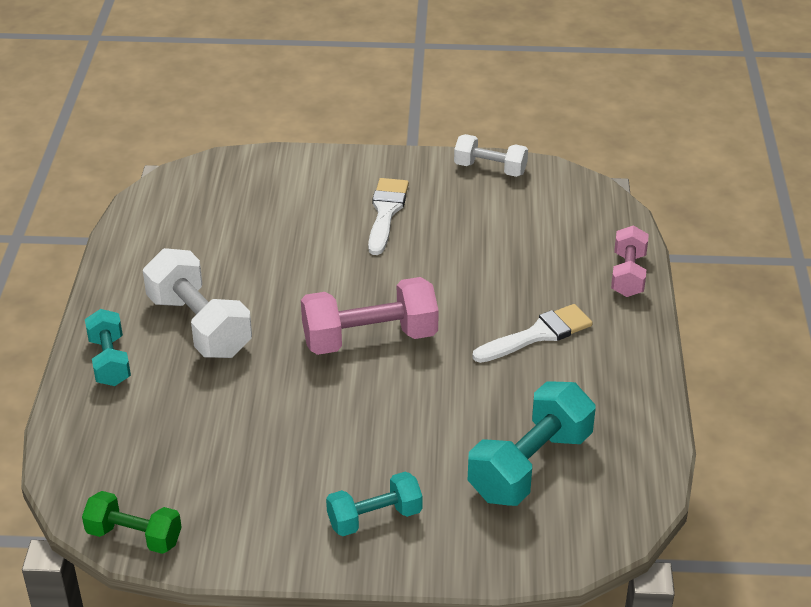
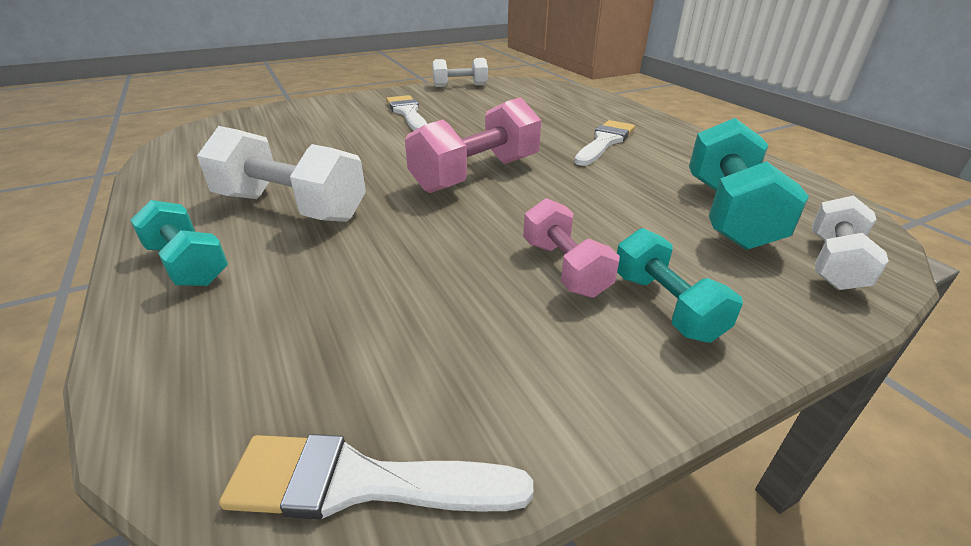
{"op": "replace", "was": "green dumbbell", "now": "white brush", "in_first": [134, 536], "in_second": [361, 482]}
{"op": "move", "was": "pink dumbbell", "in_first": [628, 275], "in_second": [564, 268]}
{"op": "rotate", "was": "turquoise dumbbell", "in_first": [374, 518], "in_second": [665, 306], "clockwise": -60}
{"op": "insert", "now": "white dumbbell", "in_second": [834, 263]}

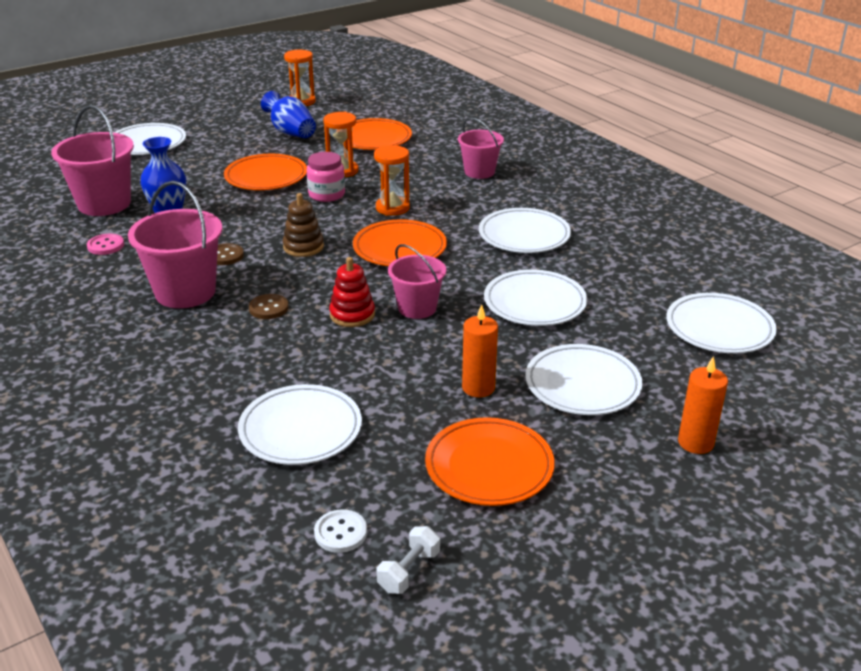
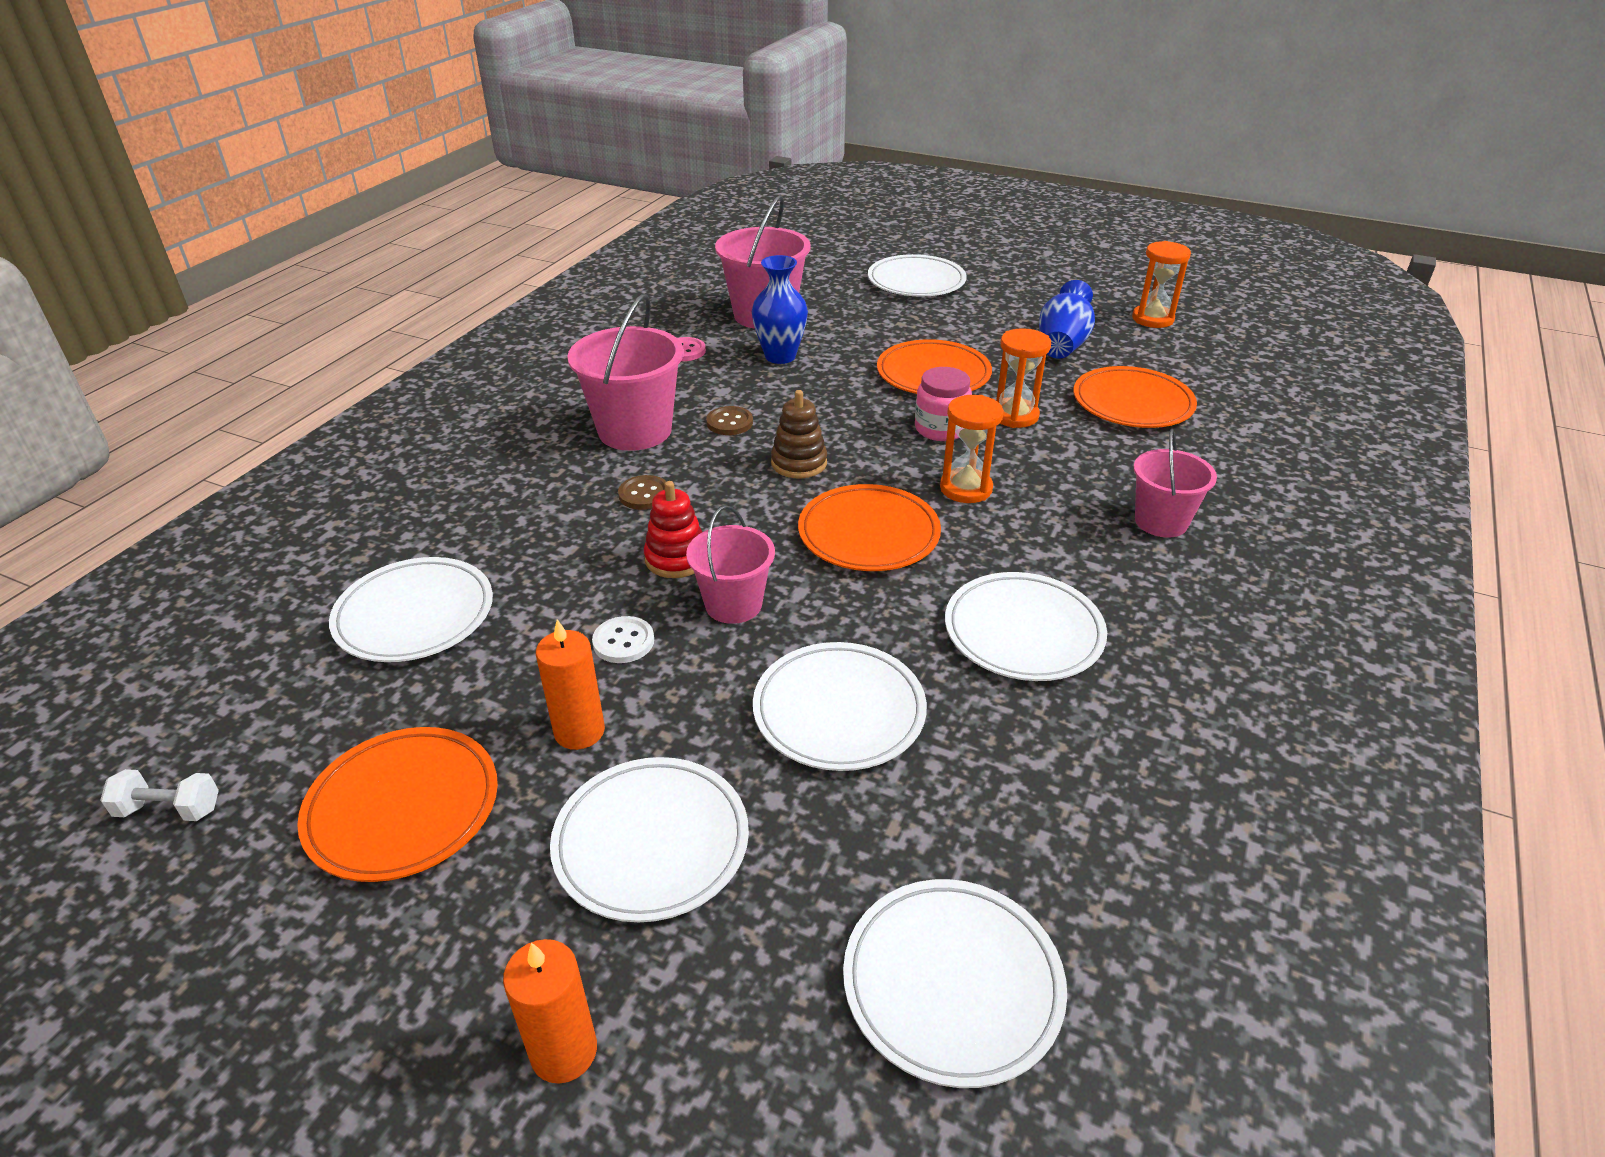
{"op": "move", "was": "white button", "in_first": [340, 533], "in_second": [623, 642]}

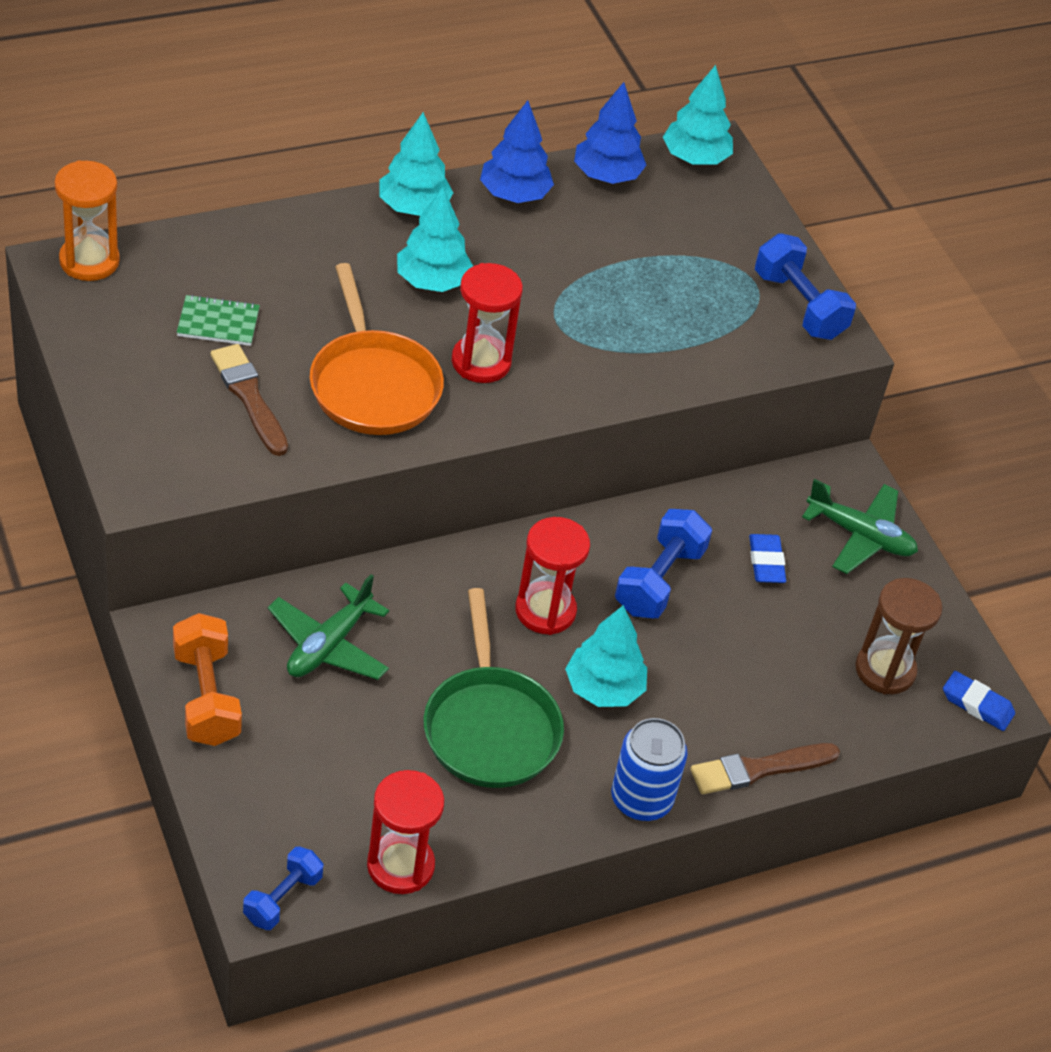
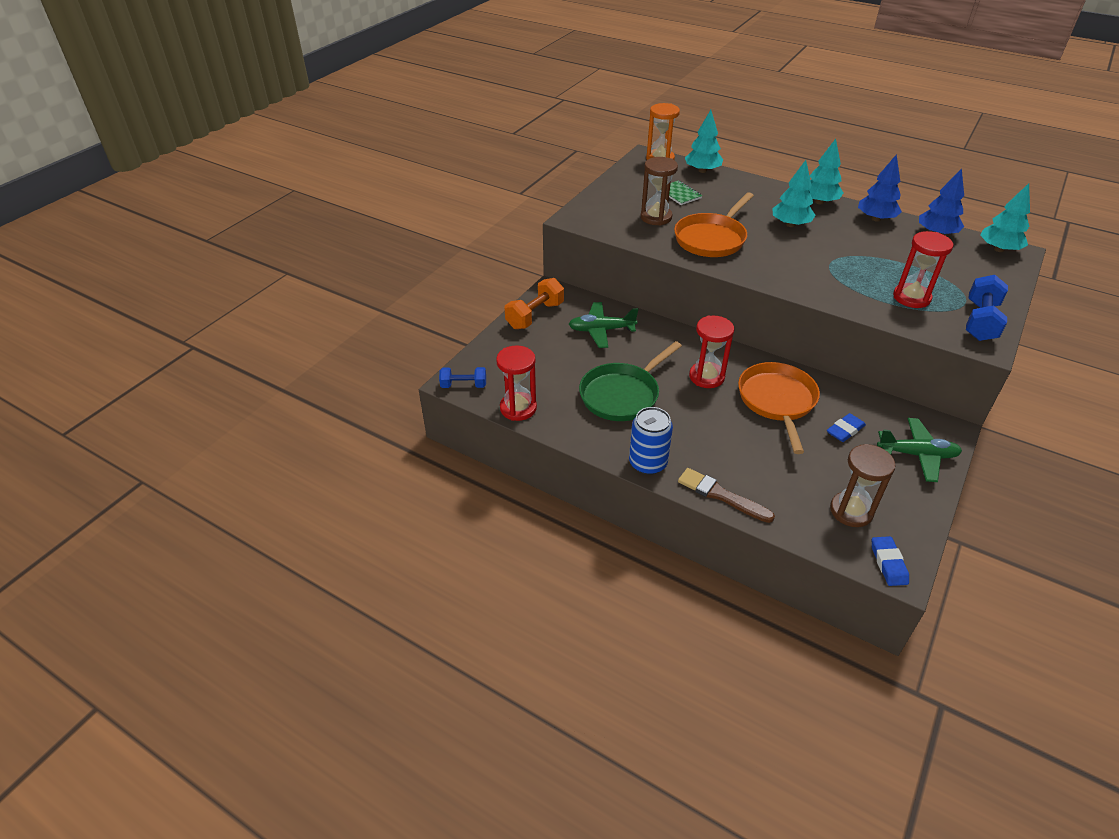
{"op": "replace", "was": "brown brush", "now": "brown hourglass", "in_first": [249, 397], "in_second": [656, 217]}
{"op": "move", "was": "turquoise tree", "in_first": [603, 688], "in_second": [702, 171]}
{"op": "replace", "was": "blue dumbbell", "now": "orange pan", "in_first": [659, 580], "in_second": [777, 401]}
{"op": "rotate", "was": "green plane", "in_first": [860, 536], "in_second": [917, 455], "clockwise": -75}
{"op": "move", "was": "red hourglass", "in_first": [481, 362], "in_second": [911, 297]}

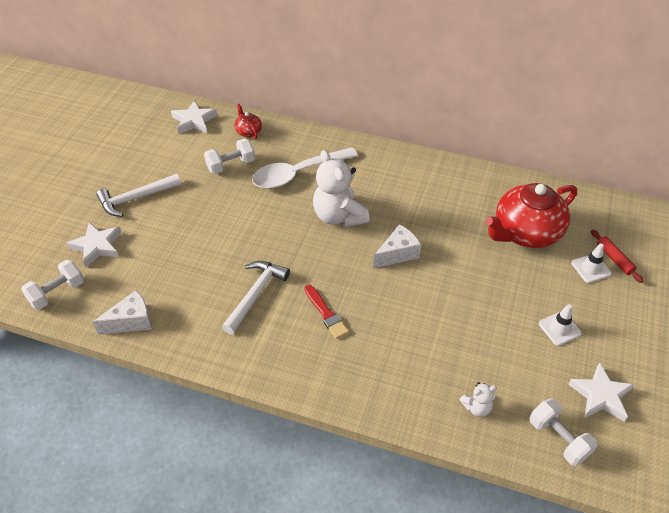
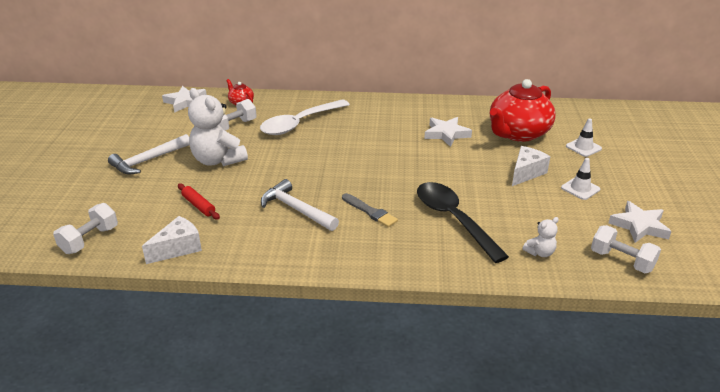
{"op": "move", "was": "red rolling pin", "in_first": [614, 259], "in_second": [198, 205]}
{"op": "move", "was": "white teddy bear", "in_first": [339, 216], "in_second": [218, 160]}
{"op": "rotate", "was": "white hammer", "in_first": [255, 295], "in_second": [296, 209], "clockwise": -60}
{"op": "recolor", "was": "red brush", "now": "grey brush", "in_first": [326, 313], "in_second": [370, 212]}
{"op": "insert", "now": "black spoon", "in_second": [453, 219]}
{"op": "move", "was": "white star", "in_first": [97, 246], "in_second": [446, 134]}
{"op": "move", "was": "white cheese", "in_first": [397, 254], "in_second": [526, 173]}

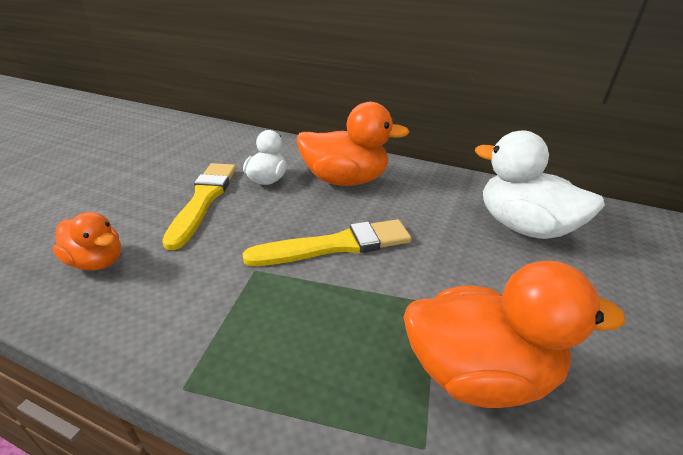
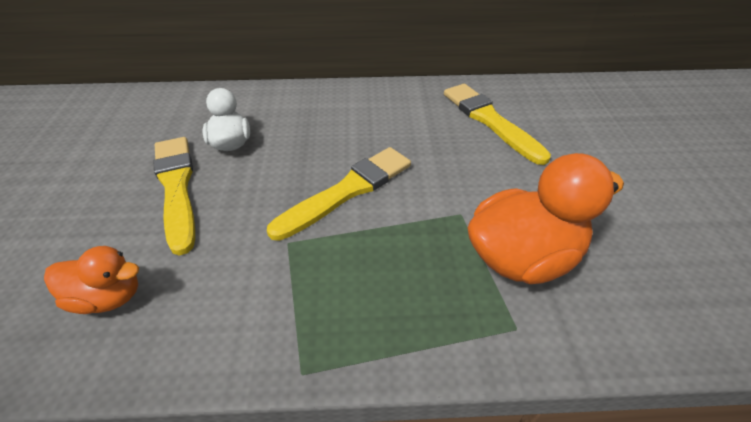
{"op": "replace", "was": "white duck", "now": "yellow brush", "in_first": [523, 227], "in_second": [490, 121]}
{"op": "delete", "was": "orange duck", "in_first": [345, 180]}

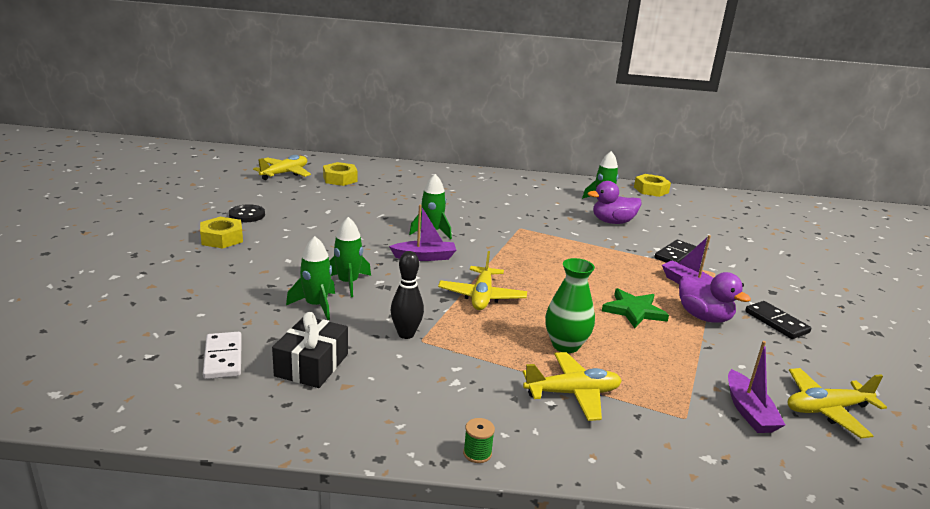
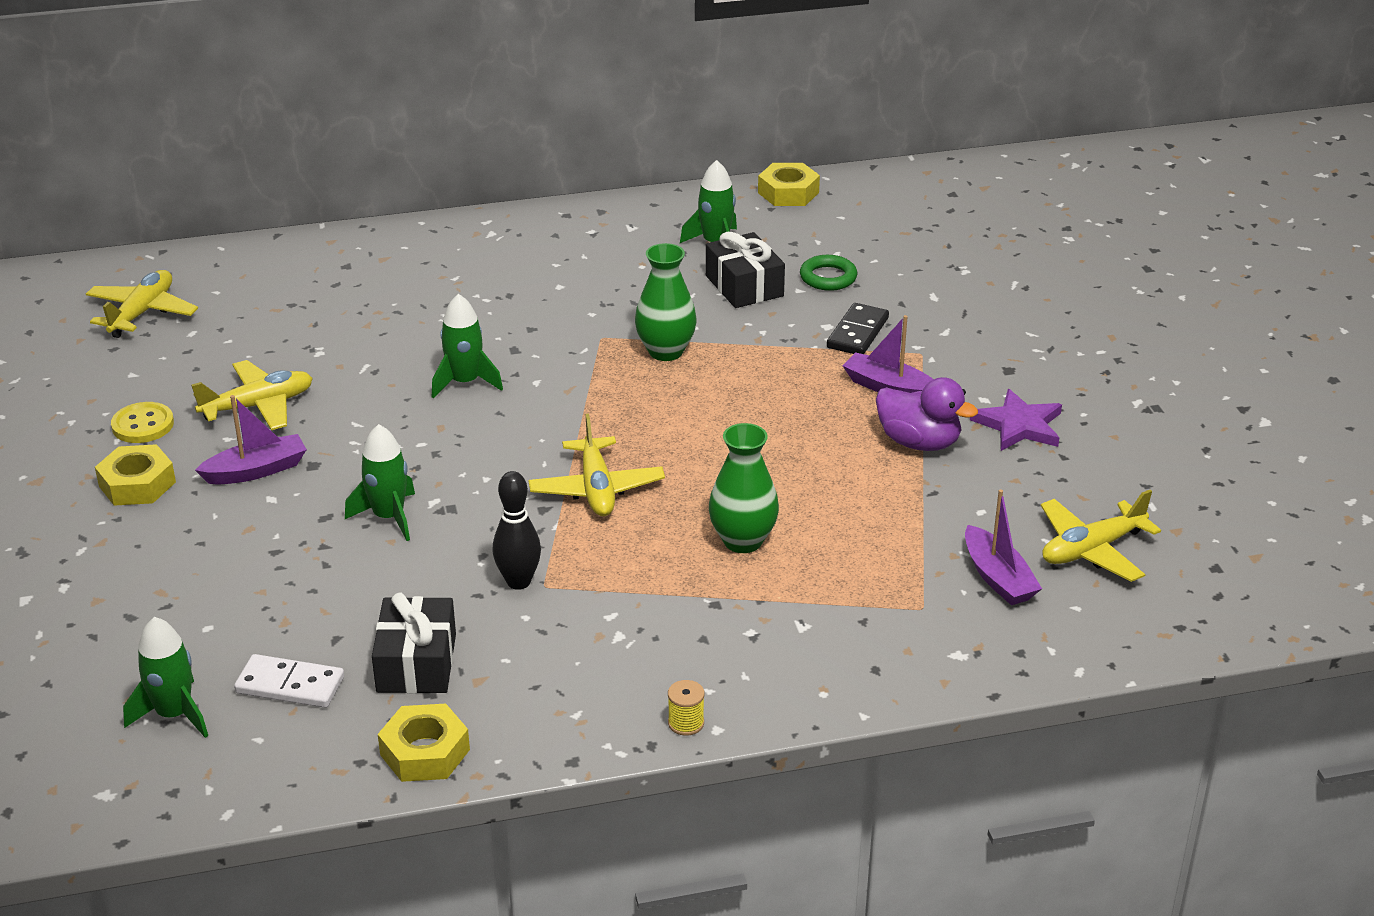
{"op": "recolor", "was": "black button", "now": "yellow button", "in_first": [247, 215], "in_second": [143, 425]}
{"op": "move", "was": "green rocket", "in_first": [316, 305], "in_second": [174, 714]}
{"op": "move", "was": "yellow plane", "in_first": [573, 393], "in_second": [258, 406]}
{"op": "move", "was": "purple boat", "in_first": [424, 257], "in_second": [256, 470]}
{"op": "rotate", "was": "white domino", "in_first": [223, 358], "in_second": [290, 685], "clockwise": -45}
{"op": "move", "was": "yellow nut", "in_first": [340, 179], "in_second": [425, 752]}
{"op": "insert", "now": "green vase", "in_second": [665, 351]}
{"op": "recolor", "was": "green spool", "now": "yellow spool", "in_first": [477, 453], "in_second": [686, 723]}
{"op": "replace", "was": "purple duck", "now": "black gift", "in_first": [612, 222], "in_second": [744, 286]}
{"op": "insert", "now": "green ring", "in_second": [828, 277]}
{"op": "replace", "was": "black domino", "now": "purple star", "in_first": [776, 322], "in_second": [1019, 425]}
{"op": "delete", "was": "green star", "in_first": [634, 311]}

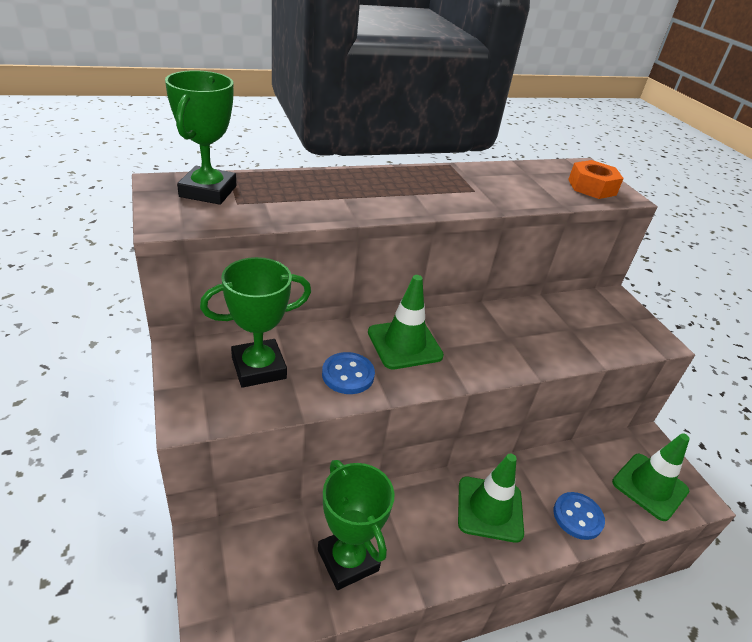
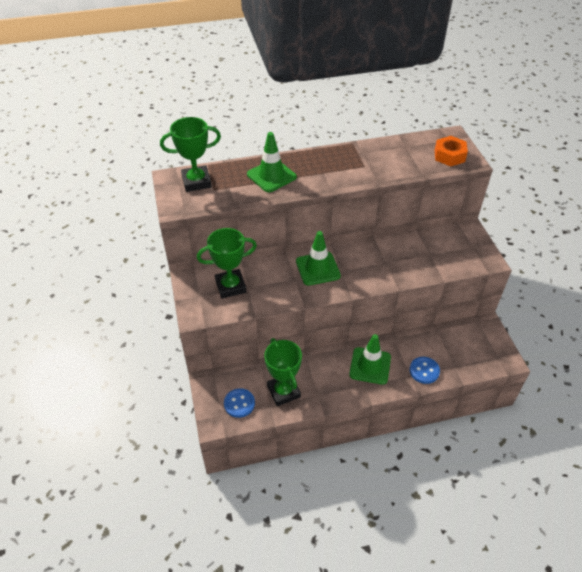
{"op": "rotate", "was": "green trophy", "in_first": [208, 191], "in_second": [196, 182], "clockwise": 60}
{"op": "move", "was": "blue button", "in_first": [348, 375], "in_second": [239, 403]}
{"op": "move", "was": "green traffic cone", "in_first": [650, 486], "in_second": [271, 176]}

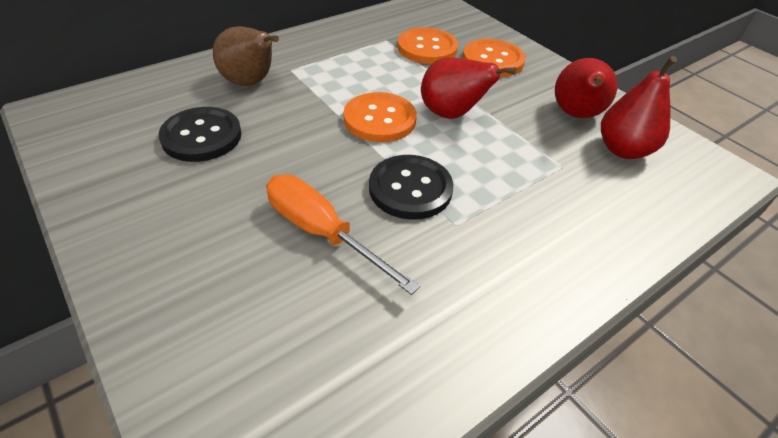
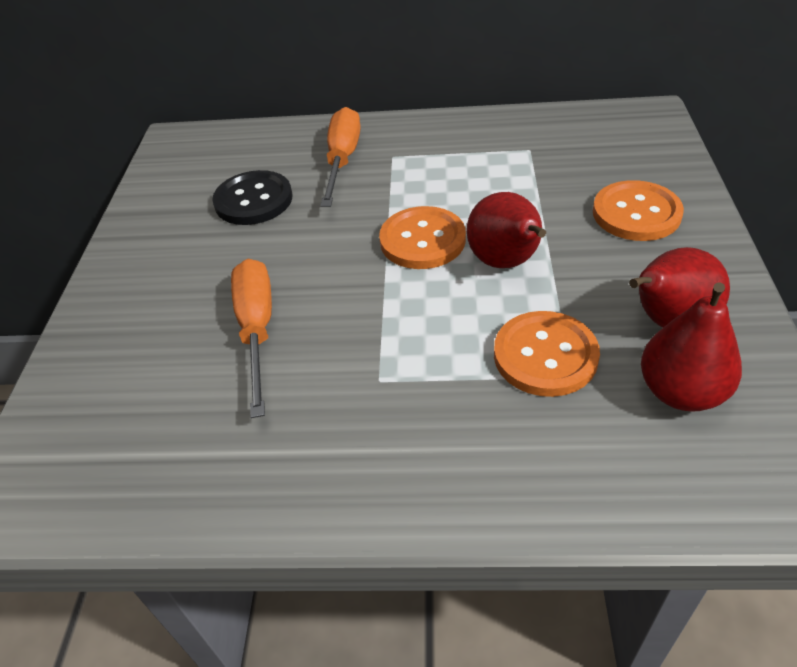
{"op": "replace", "was": "brown pear", "now": "orange screwdriver", "in_first": [250, 83], "in_second": [342, 160]}
{"op": "move", "was": "orange button", "in_first": [427, 48], "in_second": [545, 355]}
{"op": "delete", "was": "black button", "in_first": [410, 189]}

